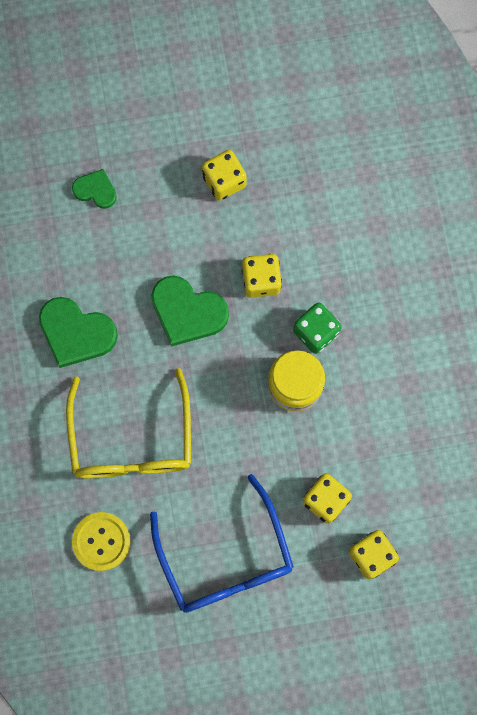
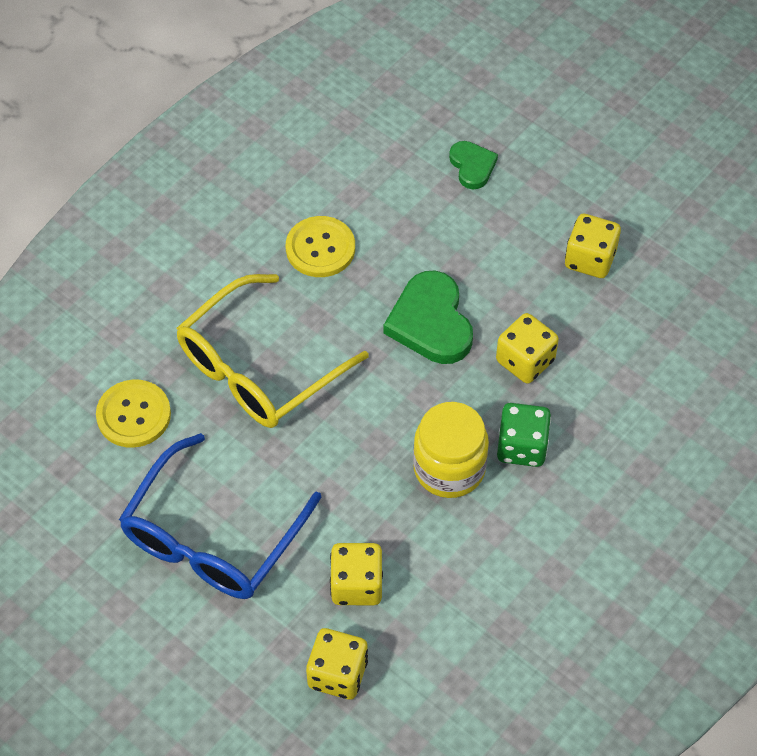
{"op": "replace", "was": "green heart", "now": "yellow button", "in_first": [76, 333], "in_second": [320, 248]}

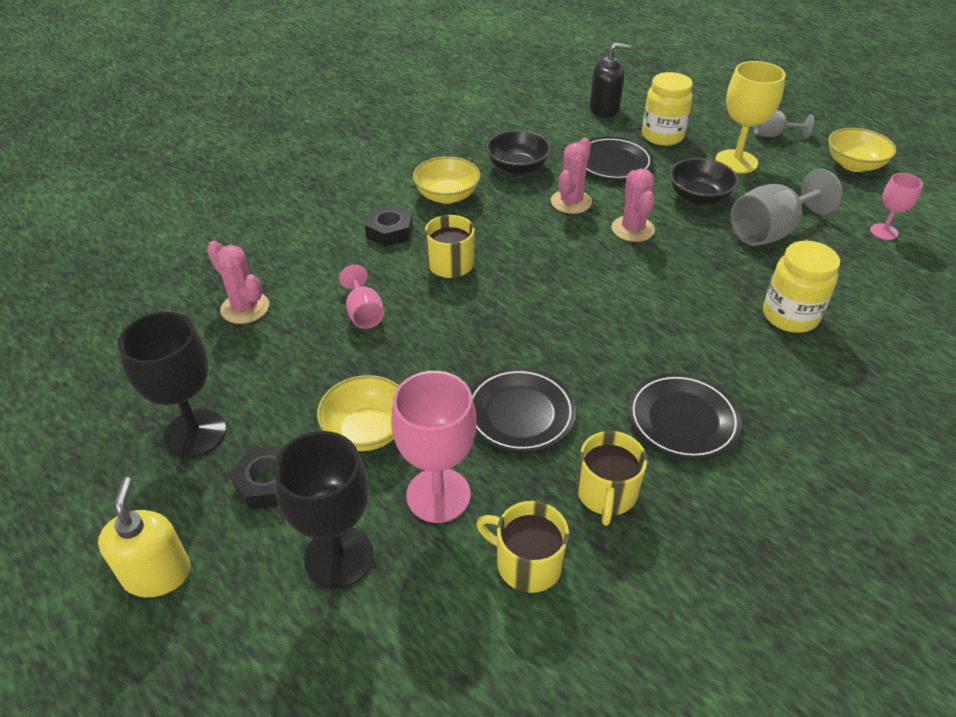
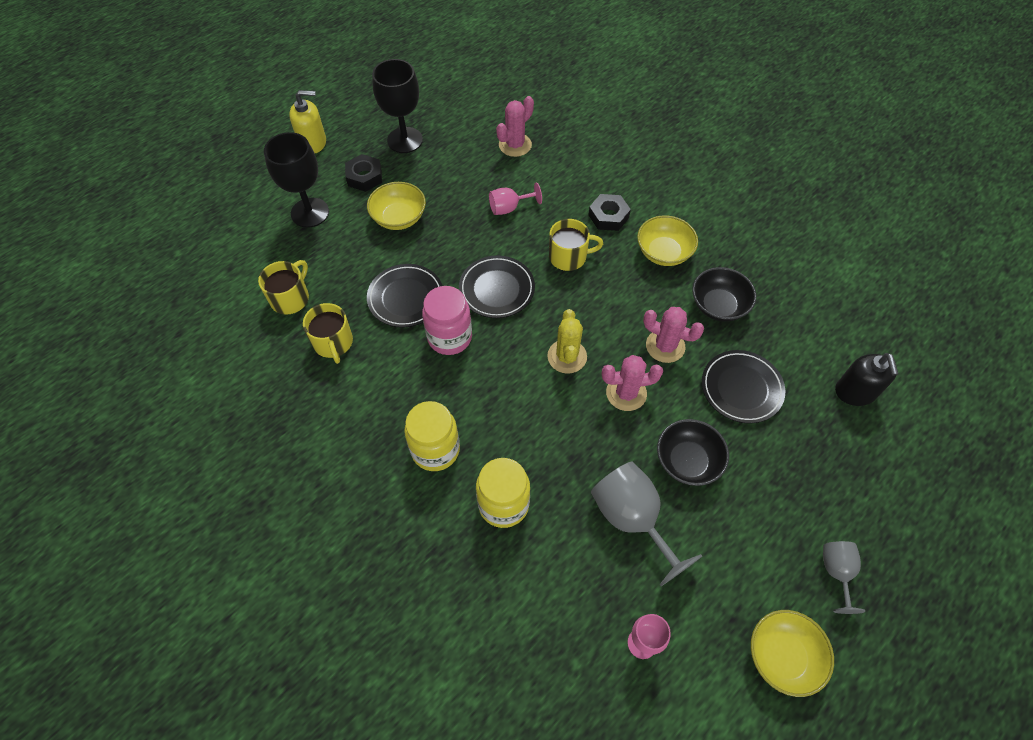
{"op": "rotate", "was": "yellow mug", "in_first": [606, 493], "in_second": [333, 343], "clockwise": -120}
{"op": "move", "was": "yellow jar", "in_first": [662, 136], "in_second": [435, 450]}
{"op": "insert", "now": "pink jar", "in_second": [449, 337]}
{"op": "move", "was": "black plate", "in_first": [682, 420], "in_second": [497, 289]}
{"op": "insert", "now": "yellow cactus", "in_second": [567, 356]}
{"op": "delete", "was": "pink goblet", "in_first": [438, 495]}
{"op": "delete", "was": "yellow goblet", "in_first": [736, 162]}

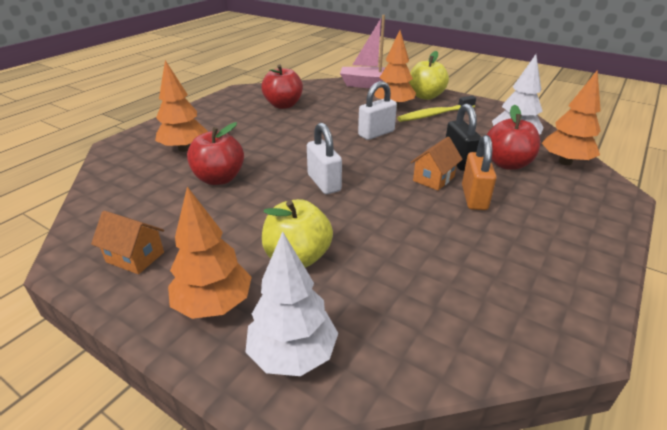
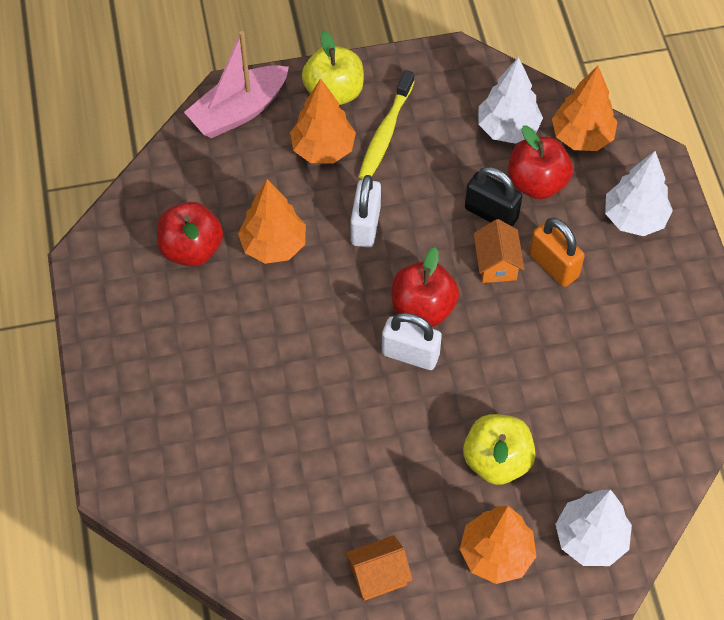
{"op": "move", "was": "orange tree", "in_first": [184, 148], "in_second": [273, 245]}
{"op": "move", "was": "red apple", "in_first": [219, 178], "in_second": [423, 308]}
{"op": "insert", "now": "white tree", "in_second": [634, 218]}

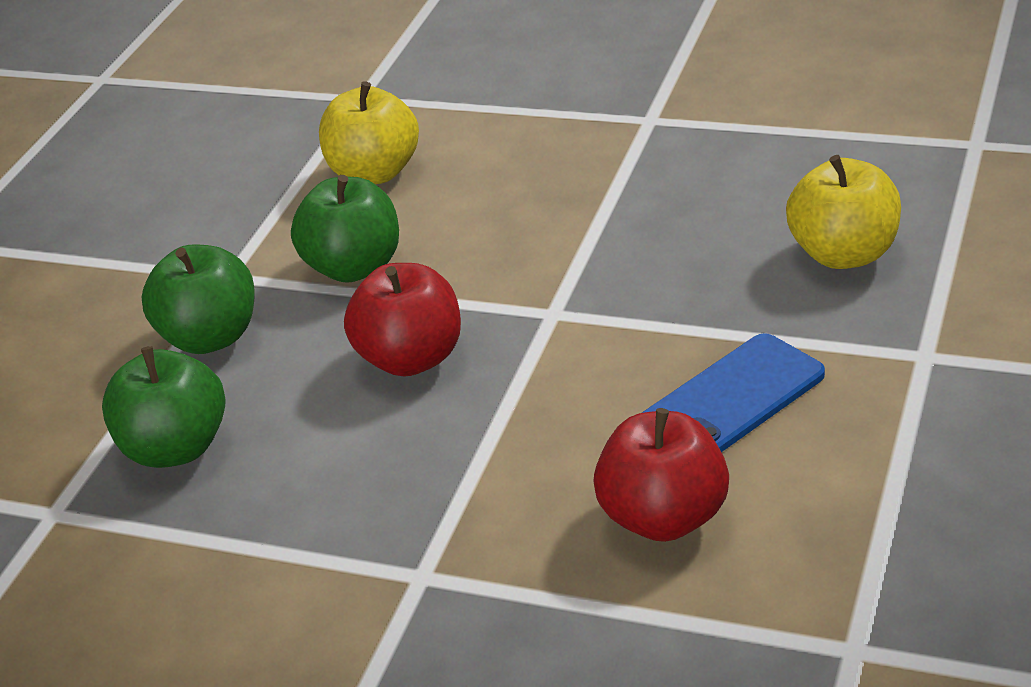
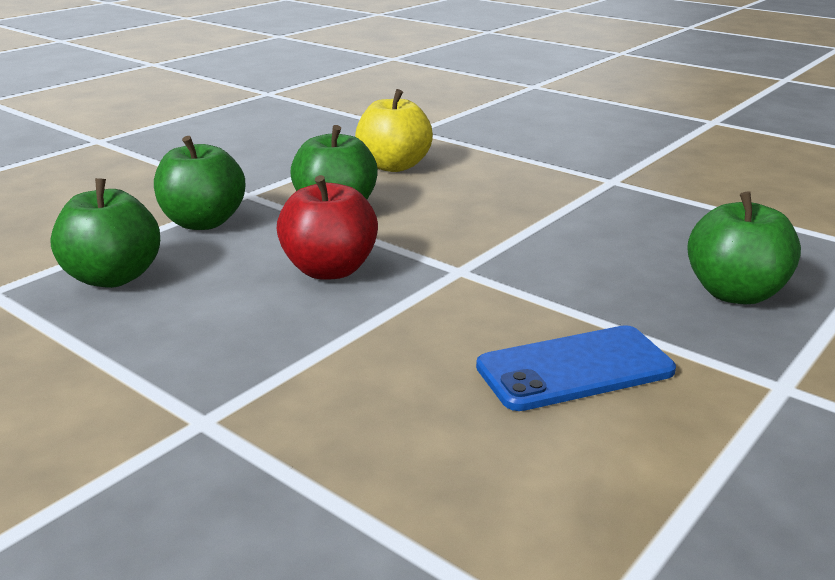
{"op": "recolor", "was": "yellow apple", "now": "green apple", "in_first": [844, 254], "in_second": [734, 293]}
{"op": "delete", "was": "red apple", "in_first": [664, 517]}

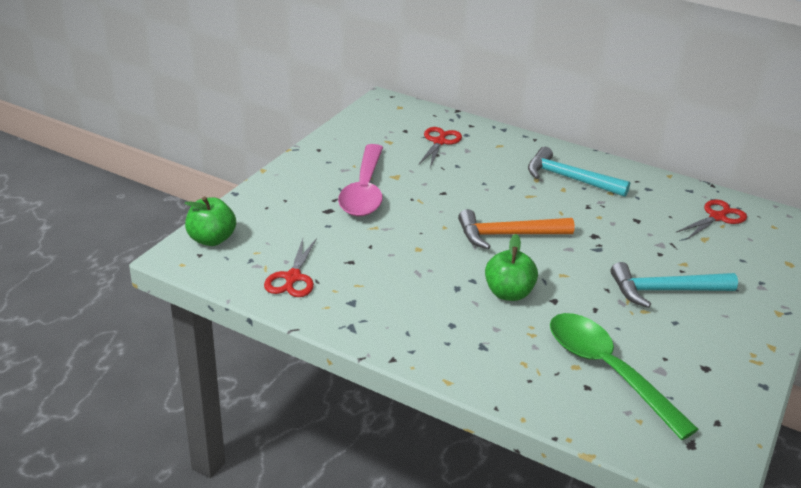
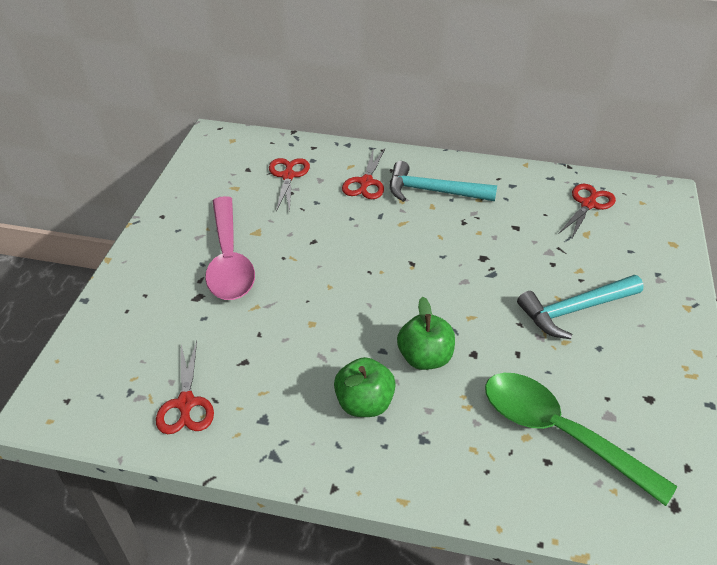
{"op": "move", "was": "green apple", "in_first": [212, 239], "in_second": [364, 403]}
{"op": "insert", "now": "red scissors", "in_second": [366, 182]}
{"op": "delete", "was": "orange hammer", "in_first": [507, 235]}

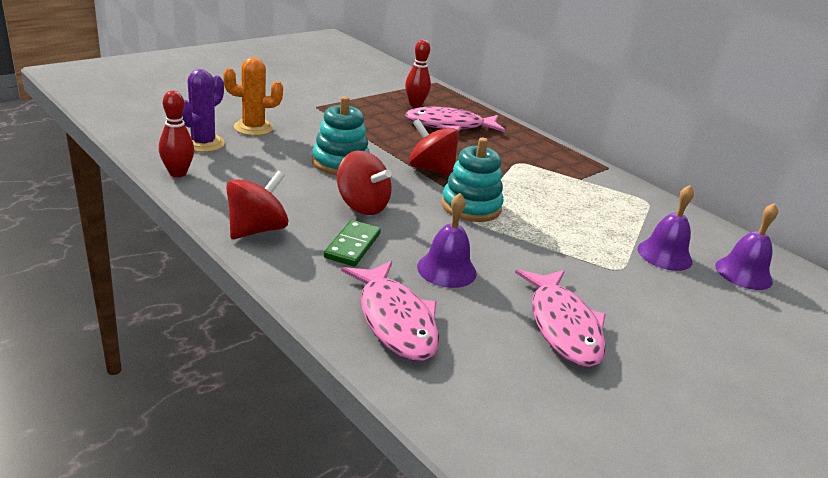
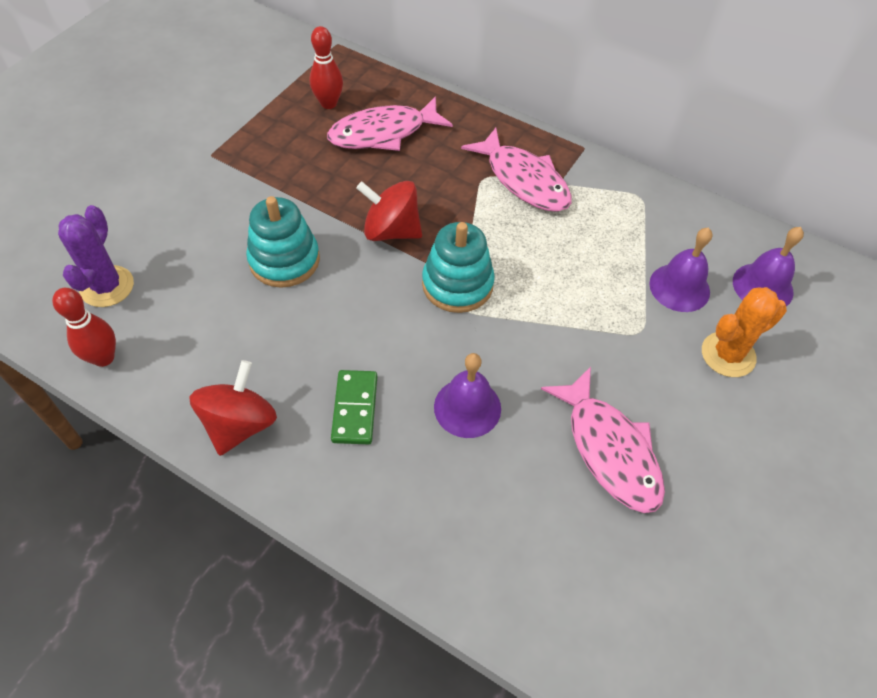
{"op": "move", "was": "pink fish", "in_first": [395, 320], "in_second": [524, 180]}
{"op": "move", "was": "orange cactus", "in_first": [253, 128], "in_second": [728, 355]}
{"op": "delete", "was": "red spinning top", "in_first": [362, 206]}

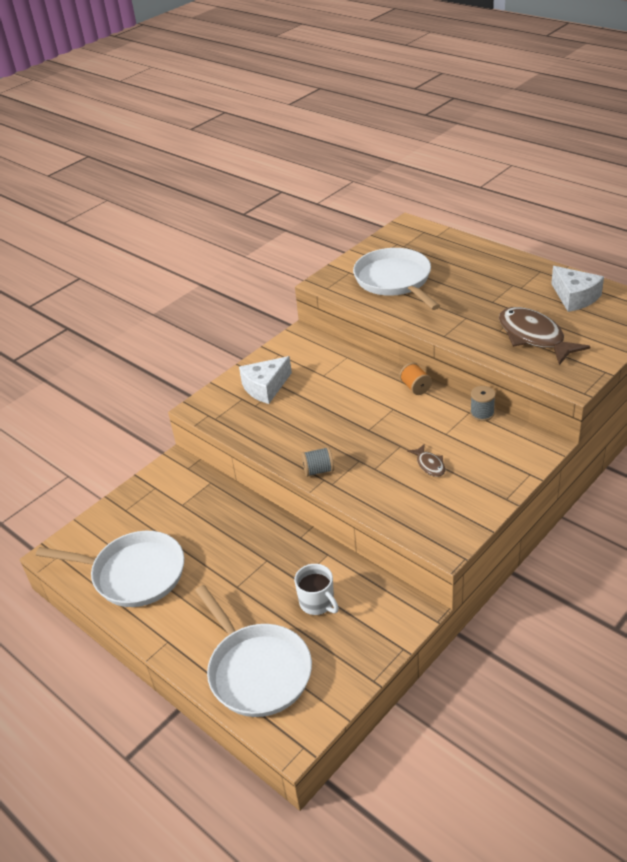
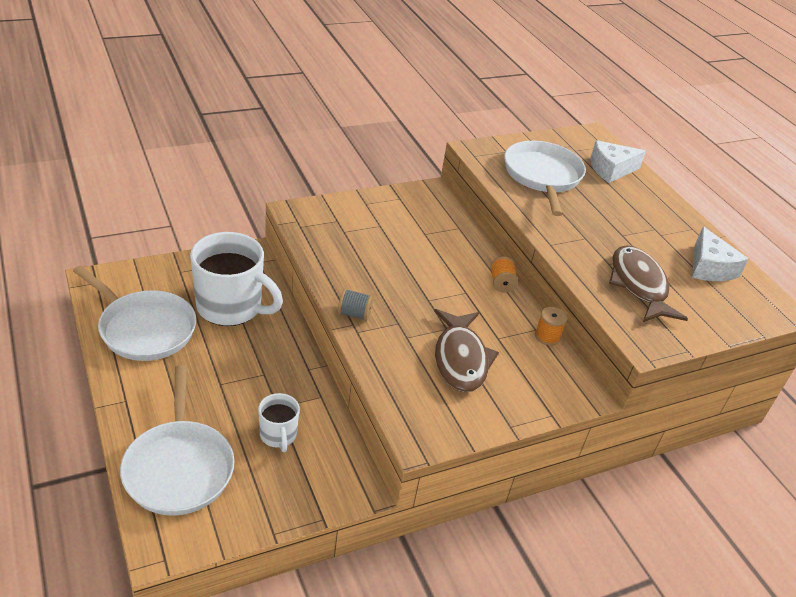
{"op": "insert", "now": "white mug", "in_second": [231, 307]}
{"op": "resize", "was": "brown fish", "in_first": [429, 465], "in_second": [460, 359], "ratio": 2.16}
{"op": "recolor", "was": "grey spool", "now": "orange spool", "in_first": [482, 413], "in_second": [547, 336]}
{"op": "move", "was": "white cheese", "in_first": [265, 387], "in_second": [610, 169]}

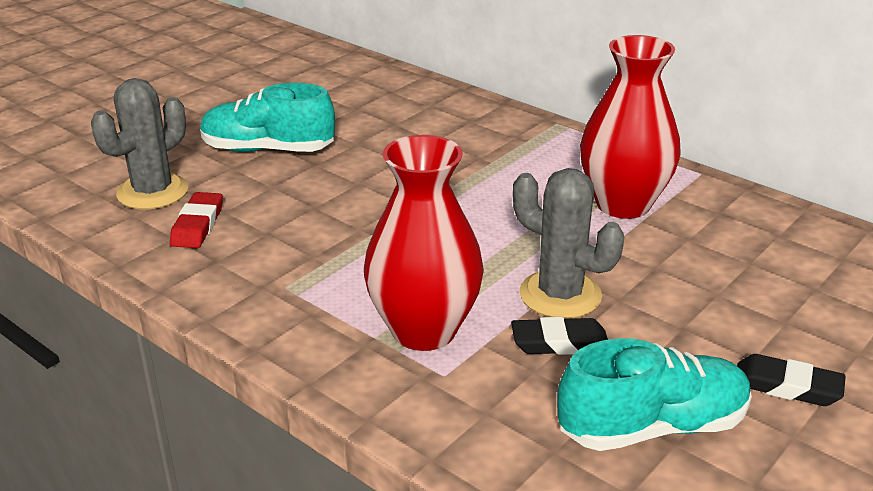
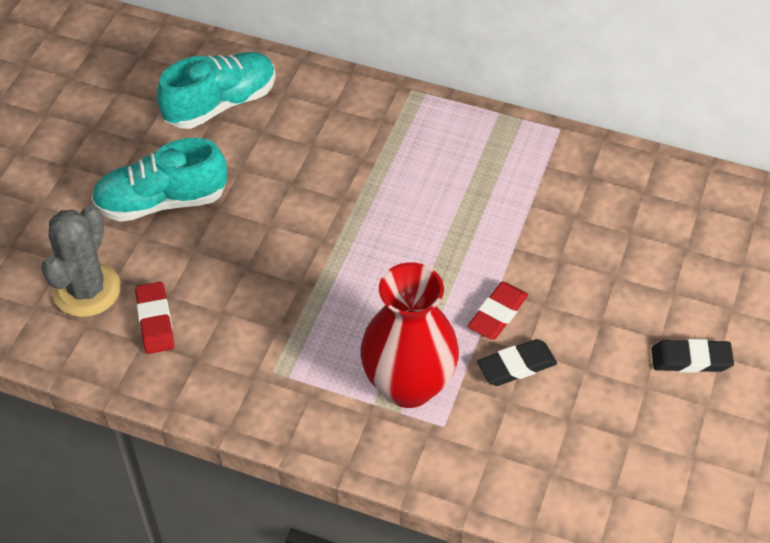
{"op": "move", "was": "turquoise shoe", "in_first": [652, 427], "in_second": [221, 104]}
{"op": "replace", "was": "grey cactus", "now": "red eraser", "in_first": [560, 295], "in_second": [497, 314]}
{"op": "delete", "was": "red vase", "in_first": [623, 204]}

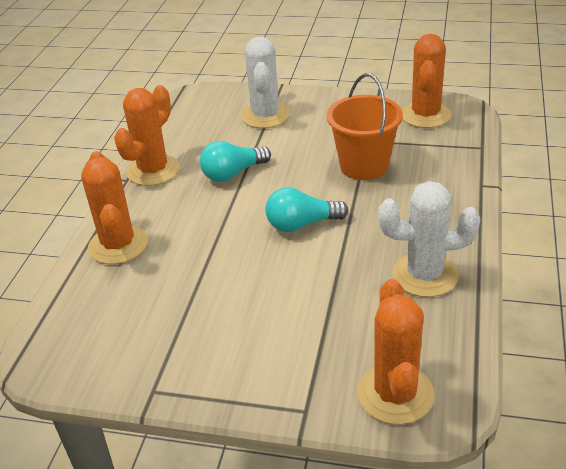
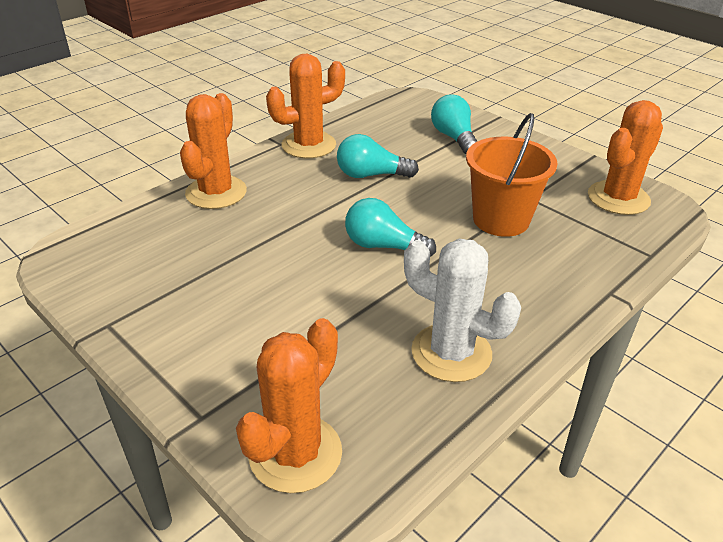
{"op": "replace", "was": "white cactus", "now": "turquoise light bulb", "in_first": [265, 116], "in_second": [454, 137]}

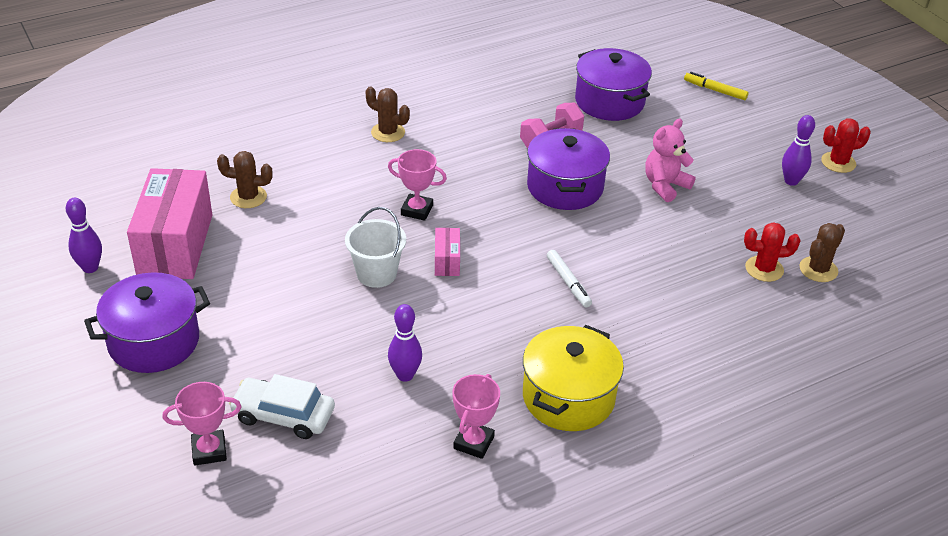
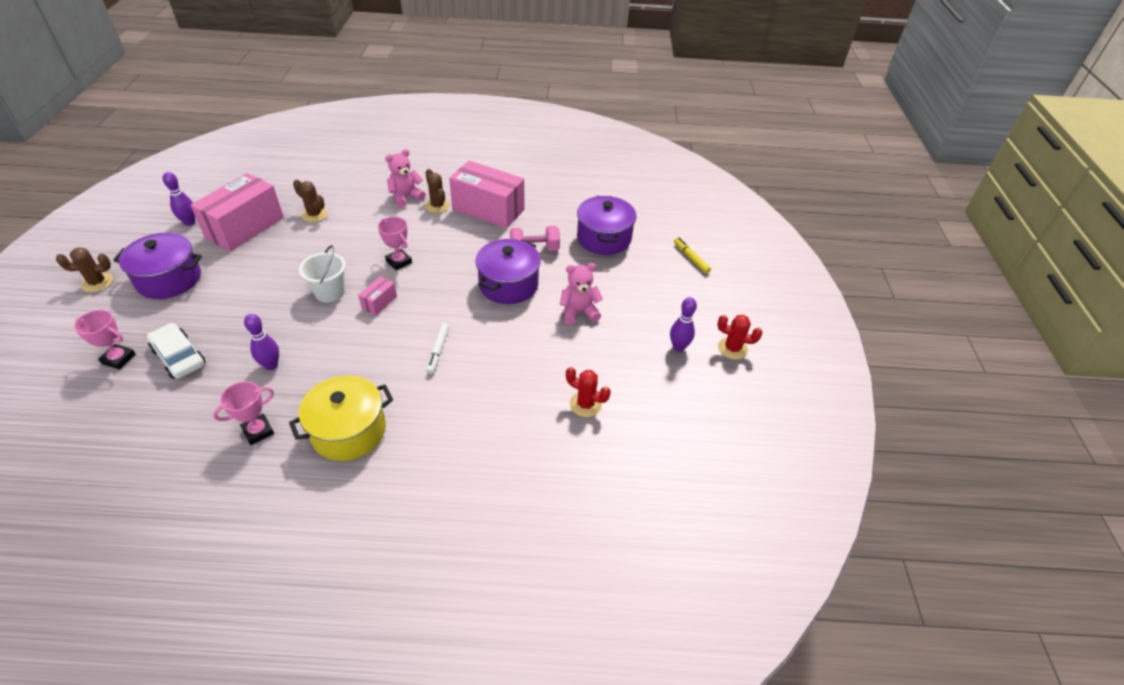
{"op": "move", "was": "brown cactus", "in_first": [818, 269], "in_second": [97, 282]}
{"op": "insert", "now": "pink teddy bear", "in_second": [406, 197]}
{"op": "insert", "now": "pink box", "in_second": [488, 209]}

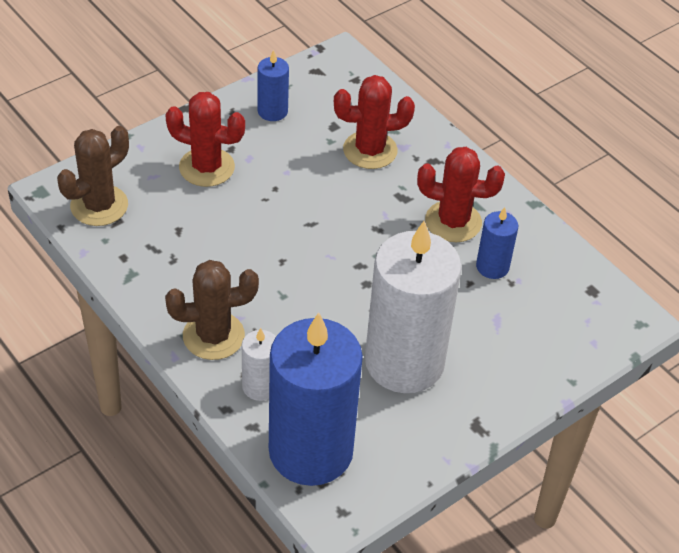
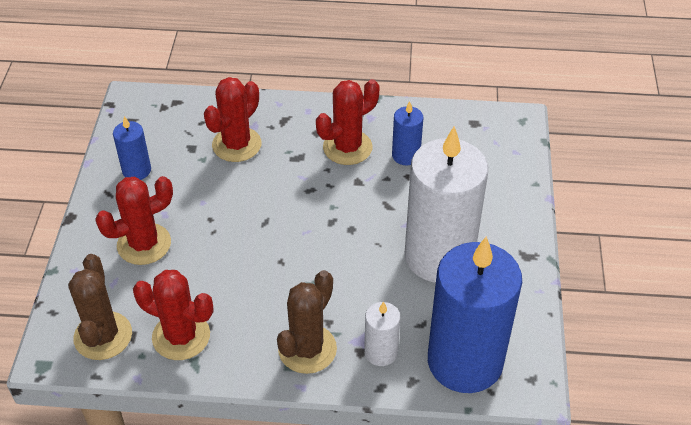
{"op": "insert", "now": "red cactus", "in_second": [181, 336]}

